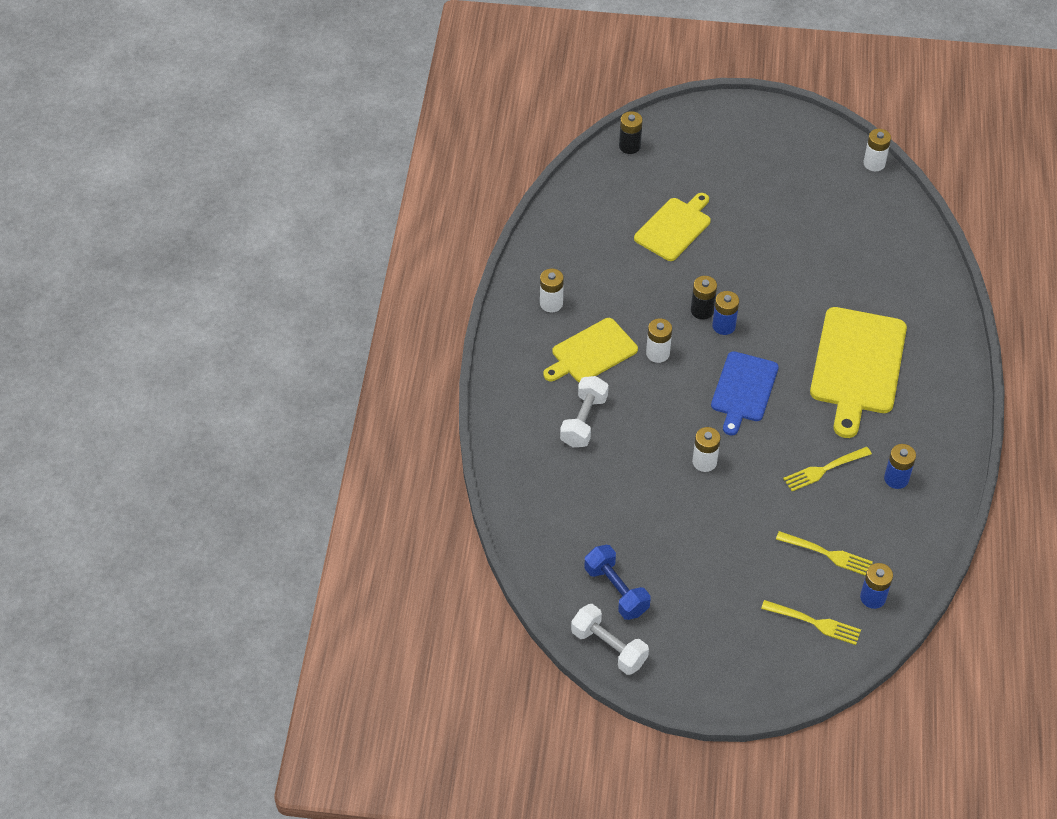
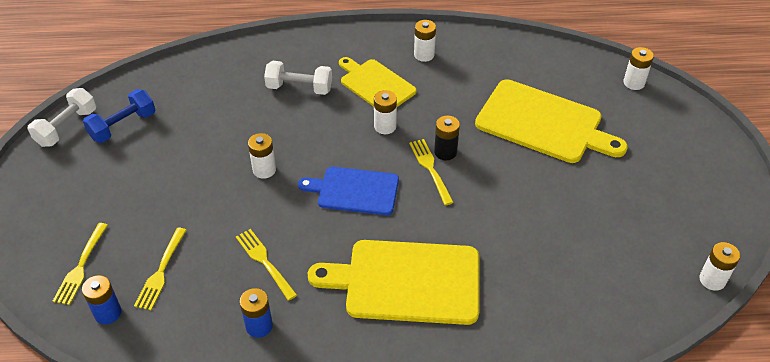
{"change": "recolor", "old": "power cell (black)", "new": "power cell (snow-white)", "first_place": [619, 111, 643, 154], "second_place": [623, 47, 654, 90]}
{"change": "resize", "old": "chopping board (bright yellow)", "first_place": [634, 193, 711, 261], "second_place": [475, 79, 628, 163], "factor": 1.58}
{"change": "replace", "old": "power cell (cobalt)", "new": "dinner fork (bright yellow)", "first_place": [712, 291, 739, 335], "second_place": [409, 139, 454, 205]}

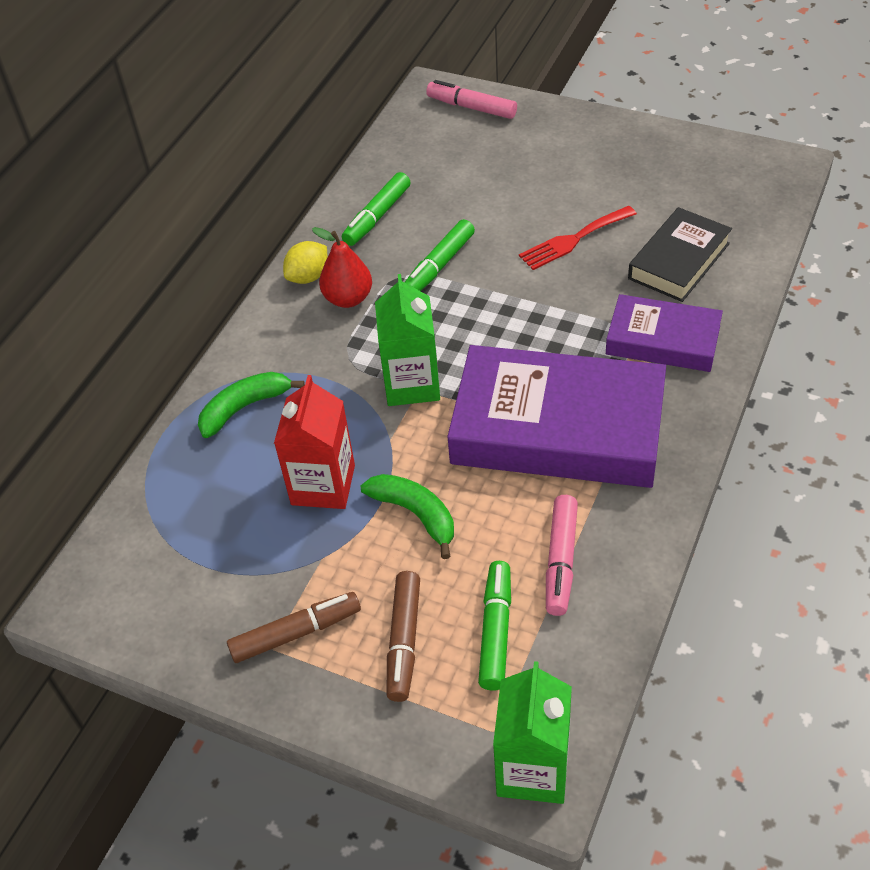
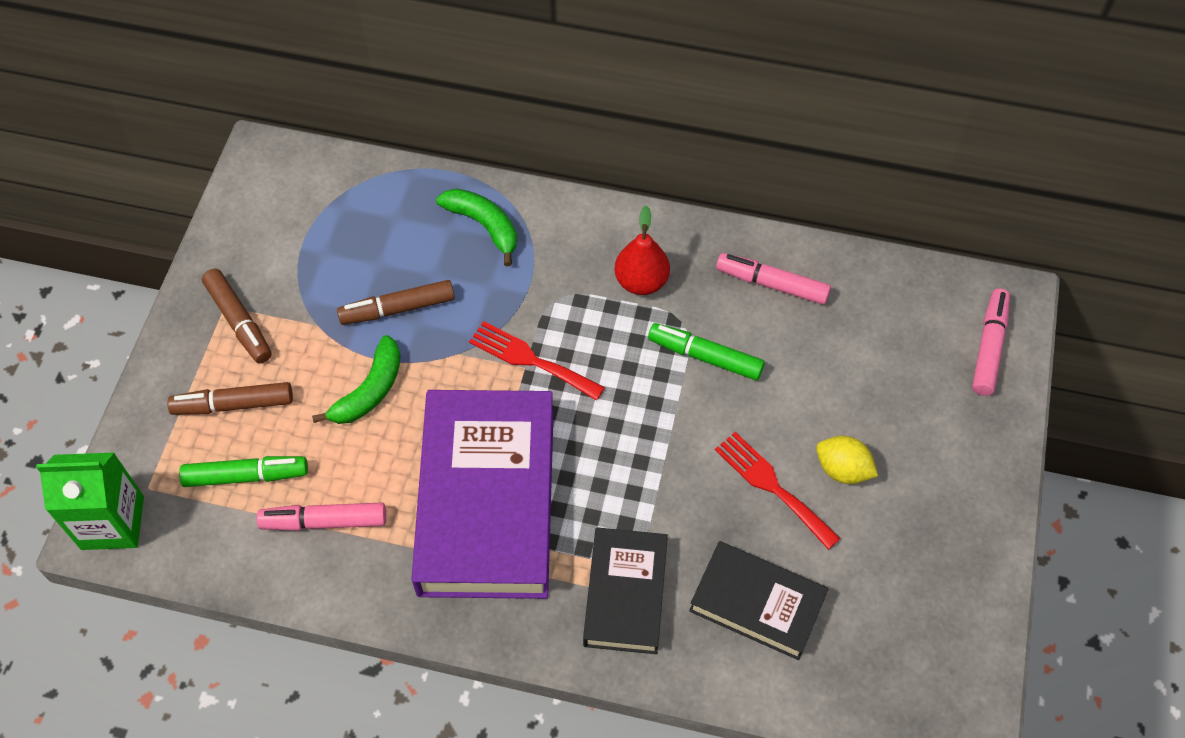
{"change": "replace", "old": "juice carton (red)", "new": "marker (russet)", "first_place": [274, 375, 355, 509], "second_place": [337, 280, 455, 325]}
{"change": "move", "old": "toy lemon (bright yellow)", "first_place": [283, 241, 328, 284], "second_place": [816, 436, 878, 484]}
{"change": "recolor", "old": "marker (emerald)", "new": "marker (rosy)", "first_place": [342, 172, 411, 246], "second_place": [716, 253, 831, 305]}
{"change": "replace", "old": "juice carton (emerald)", "new": "dinner fork (red)", "first_place": [375, 274, 440, 406], "second_place": [469, 321, 605, 401]}
{"change": "recolor", "old": "hardback (royal purple)", "new": "hardback (black)", "first_place": [606, 294, 723, 372], "second_place": [583, 527, 668, 654]}

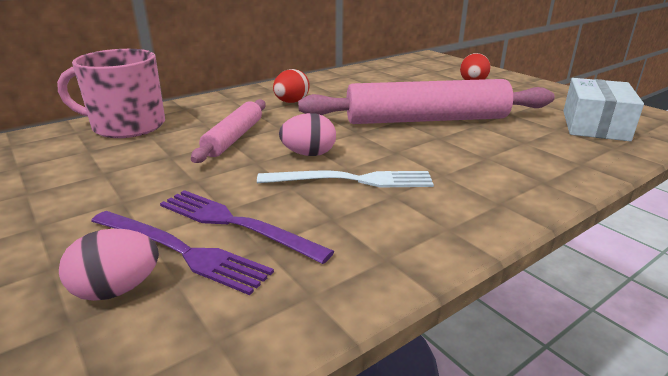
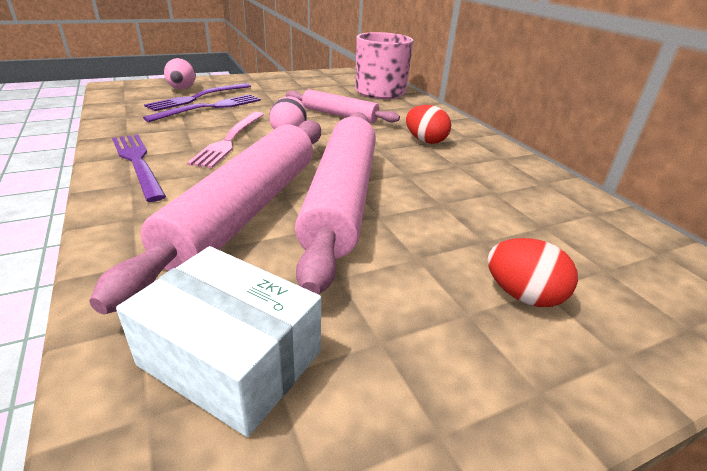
{"change": "recolor", "old": "dinner fork (snow-white)", "new": "dinner fork (rosy)", "first_place": [257, 171, 434, 187], "second_place": [187, 112, 264, 168]}
{"change": "insert", "new": "pastry roller (rosy)", "second_place": [89, 120, 321, 315]}
{"change": "insert", "new": "dinner fork (royal purple)", "second_place": [112, 134, 166, 202]}

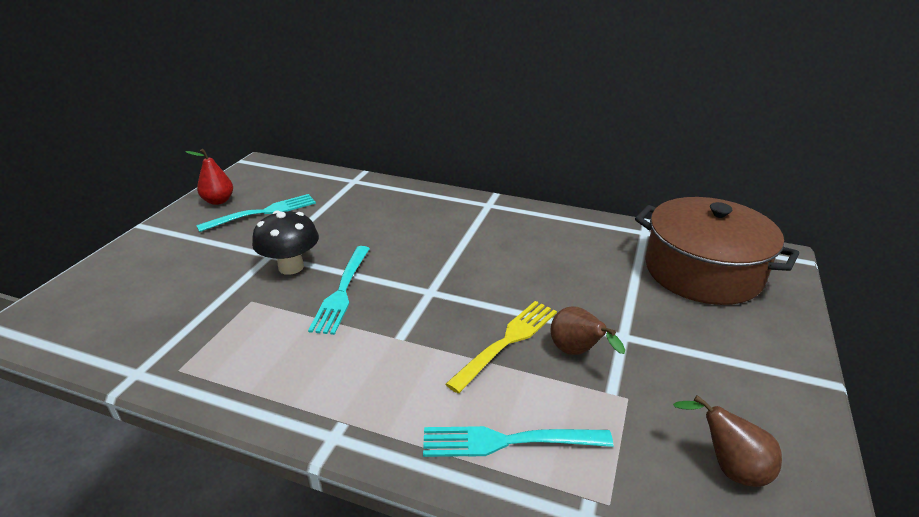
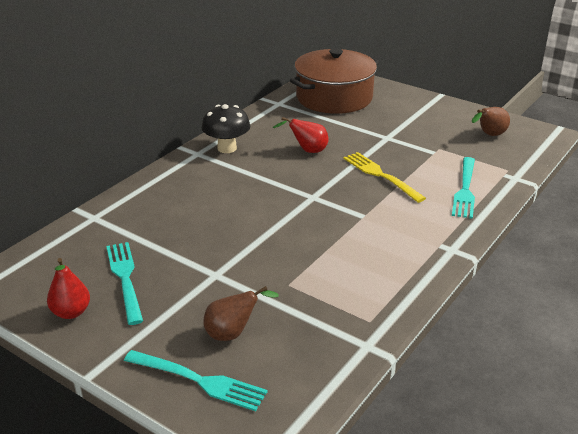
{"change": "move", "old": "mushroom (black)", "first_place": [252, 210, 319, 275], "second_place": [202, 104, 250, 153]}
{"change": "move", "old": "dinner fork (aqua)", "first_place": [308, 246, 370, 335], "second_place": [124, 350, 268, 411]}
{"change": "move", "old": "toy pear (russet)", "first_place": [550, 306, 625, 355], "second_place": [203, 286, 279, 341]}
{"change": "insert", "new": "toy pear (red)", "second_place": [273, 117, 329, 153]}

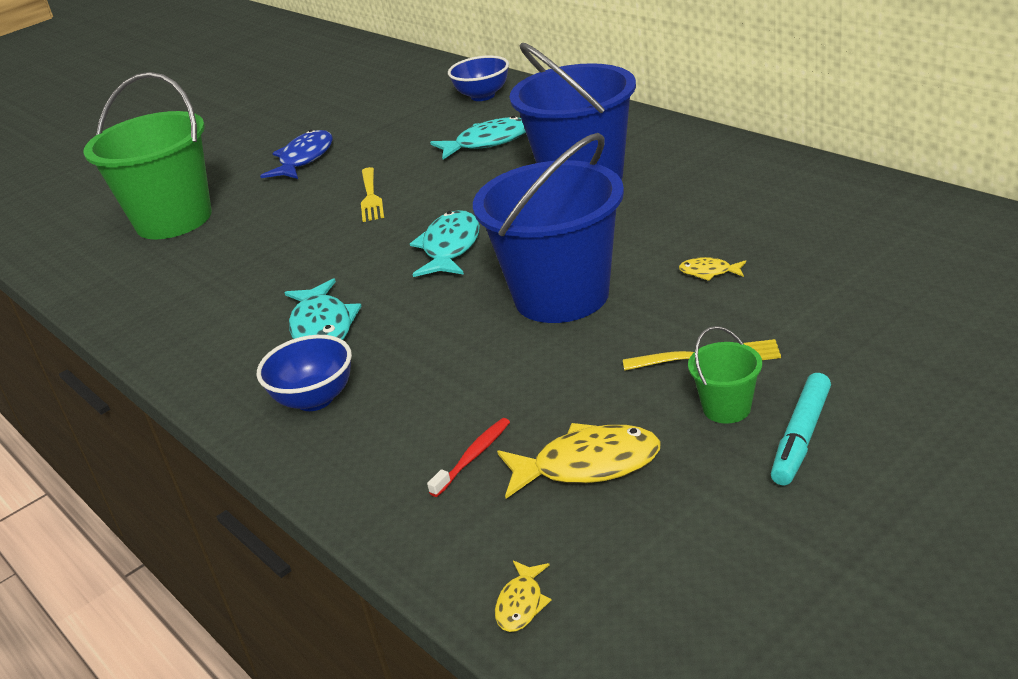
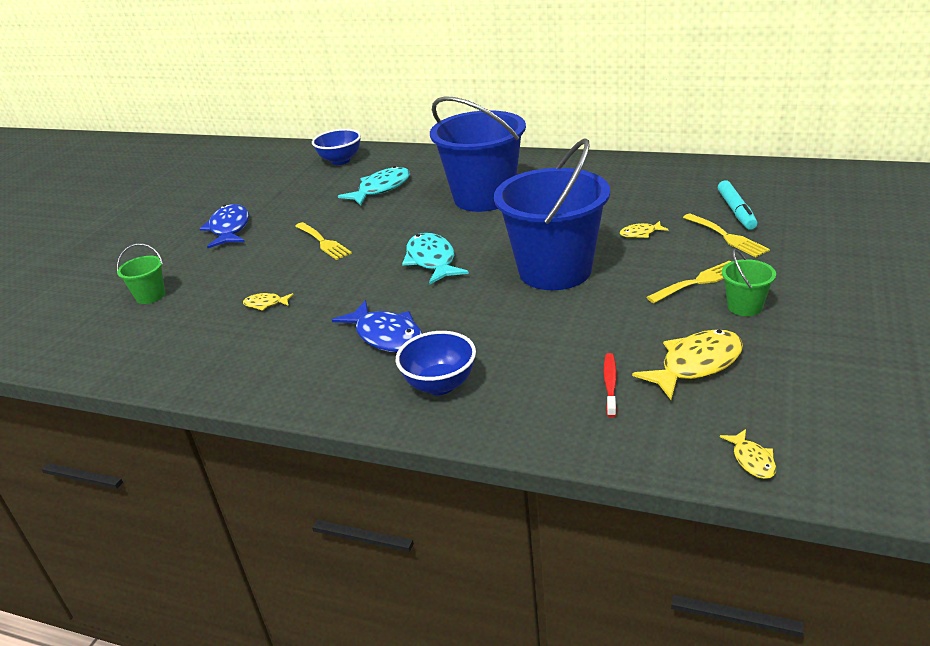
{"change": "resize", "old": "pail (emerald)", "first_place": [84, 72, 212, 239], "second_place": [117, 243, 165, 304], "factor": 0.41}
{"change": "recolor", "old": "fish figure (aqua)", "new": "fish figure (cobalt)", "first_place": [284, 278, 361, 340], "second_place": [332, 300, 422, 352]}
{"change": "move", "old": "marker (aqua)", "first_place": [771, 373, 831, 485], "second_place": [718, 180, 757, 230]}
{"change": "insert", "new": "fish figure (bright yellow)", "second_place": [243, 293, 294, 311]}
{"change": "insert", "new": "dinner fork (bright yellow)", "second_place": [683, 213, 770, 257]}

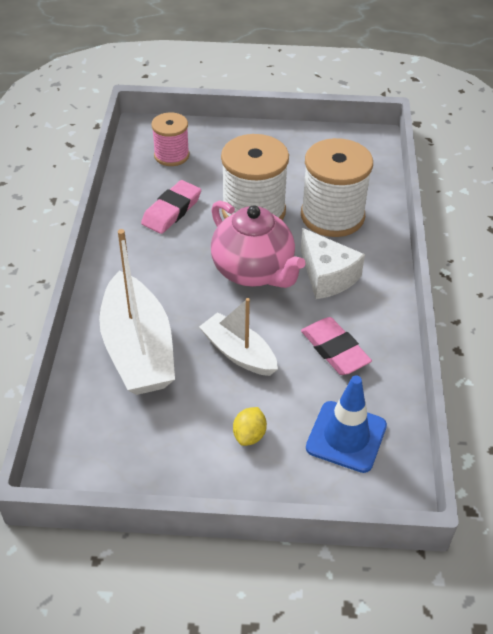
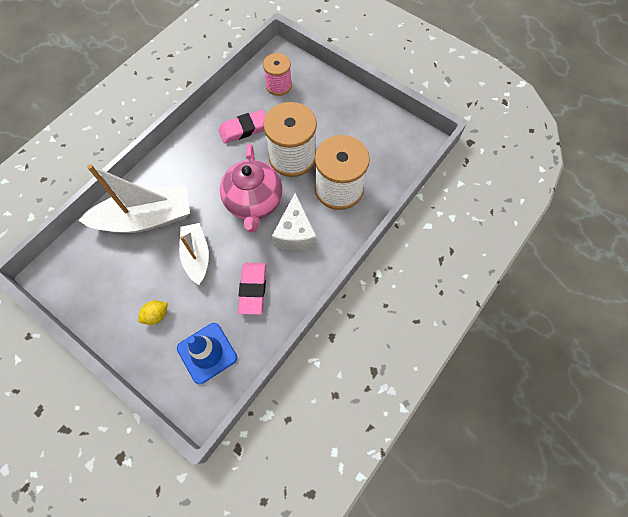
{"change": "rotate", "old": "sailboat (snow-white)", "first_place": [99, 229, 175, 395], "second_place": [78, 164, 190, 233], "degrees": -120}

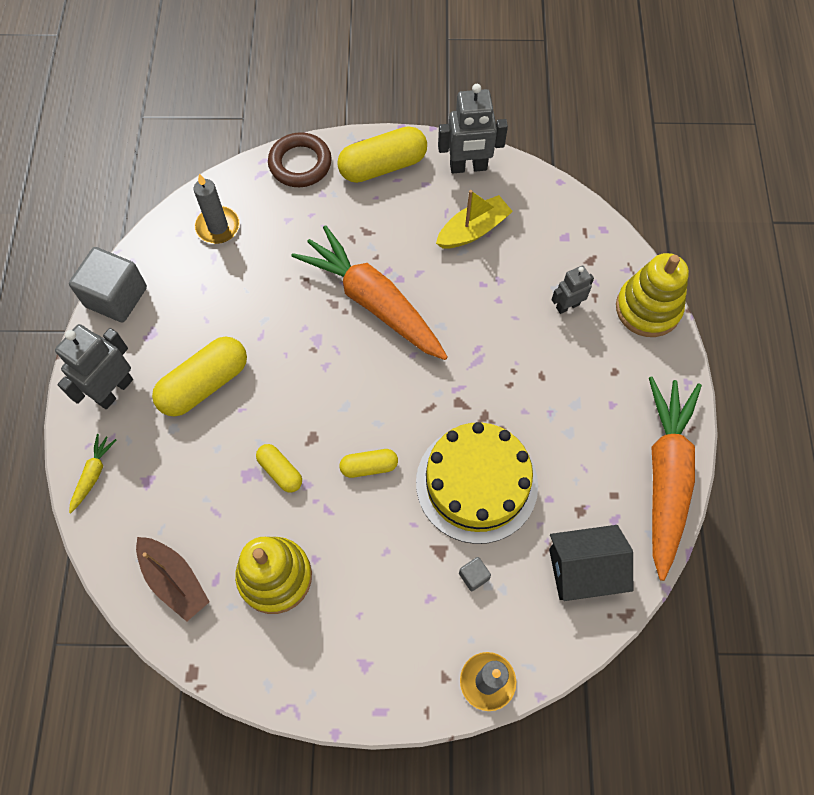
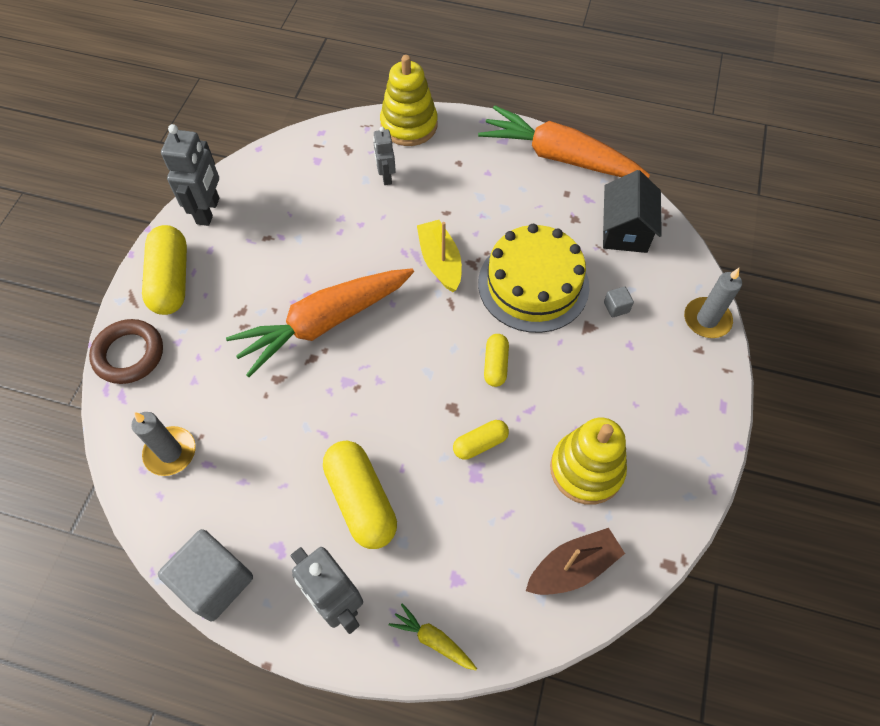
{"change": "move", "old": "sailboat (bright yellow)", "first_place": [436, 190, 513, 248], "second_place": [417, 220, 462, 292]}

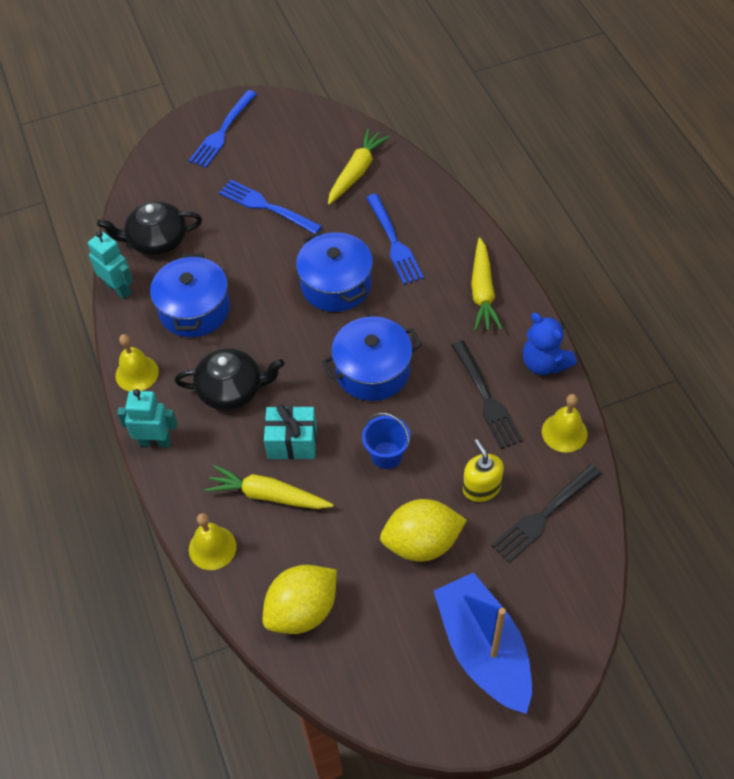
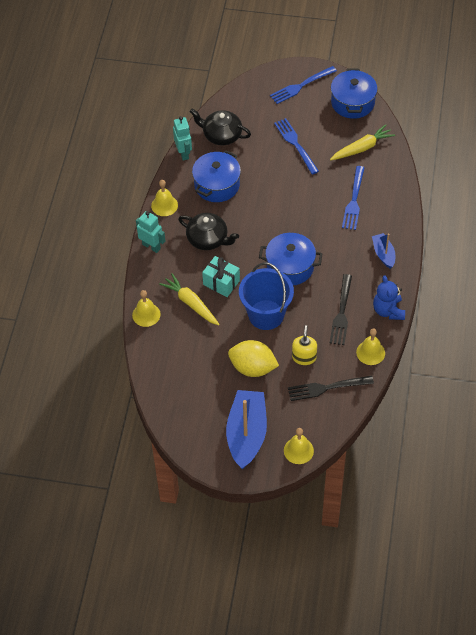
{"change": "delete", "old": "toy lemon (bright yellow)", "first_place": [263, 565, 337, 634]}
{"change": "move", "old": "pot (cobalt)", "first_place": [296, 231, 373, 312], "second_place": [331, 69, 378, 119]}
{"change": "resize", "old": "pail (cobalt)", "first_place": [362, 413, 410, 469], "second_place": [239, 262, 294, 330], "factor": 1.84}
{"change": "replace", "old": "root vegetable (bright yellow)", "new": "sailboat (cobalt)", "first_place": [471, 238, 502, 331], "second_place": [372, 233, 395, 269]}
{"change": "insert", "new": "school bell (bright yellow)", "second_place": [284, 428, 314, 464]}

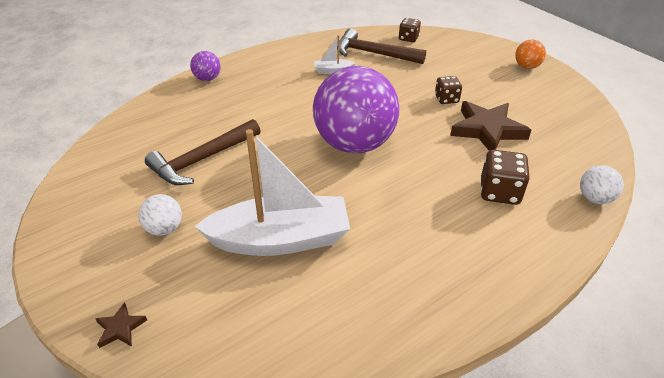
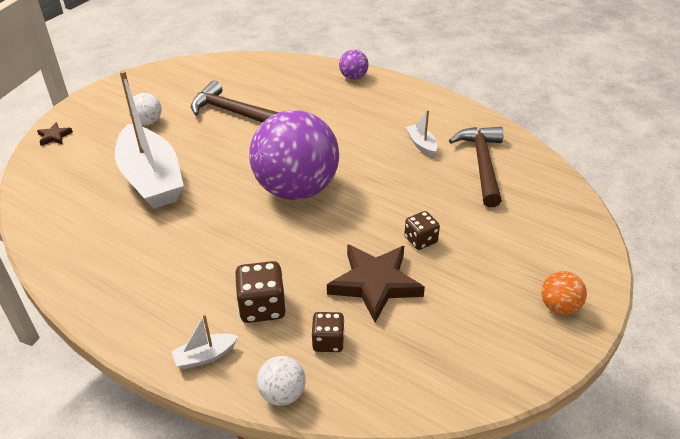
{"change": "move", "old": "die (russet)", "first_place": [399, 18, 421, 42], "second_place": [311, 312, 344, 352]}
{"change": "insert", "new": "sailboat (snow-white)", "second_place": [171, 314, 238, 369]}

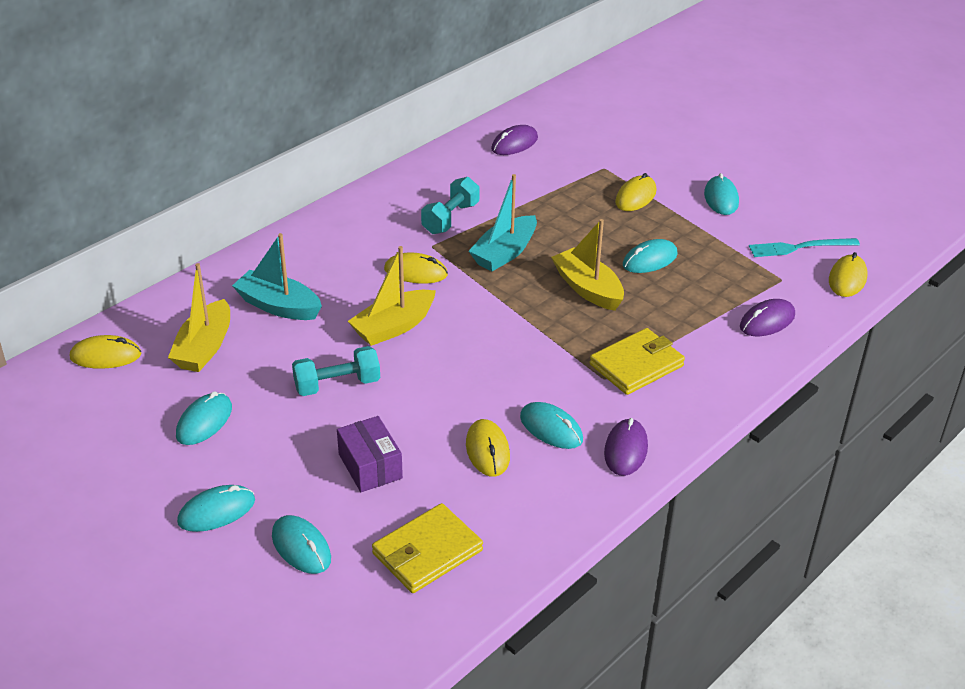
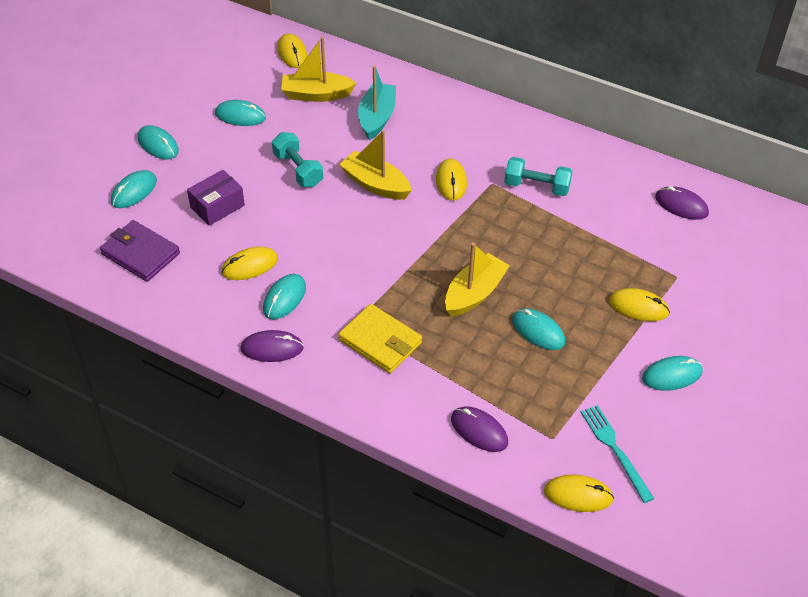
{"change": "recolor", "old": "card wallet (bright yellow)", "new": "card wallet (royal purple)", "first_place": [372, 503, 483, 593], "second_place": [100, 220, 180, 282]}
{"change": "delete", "old": "sailboat (aqua)", "first_place": [469, 174, 537, 271]}

